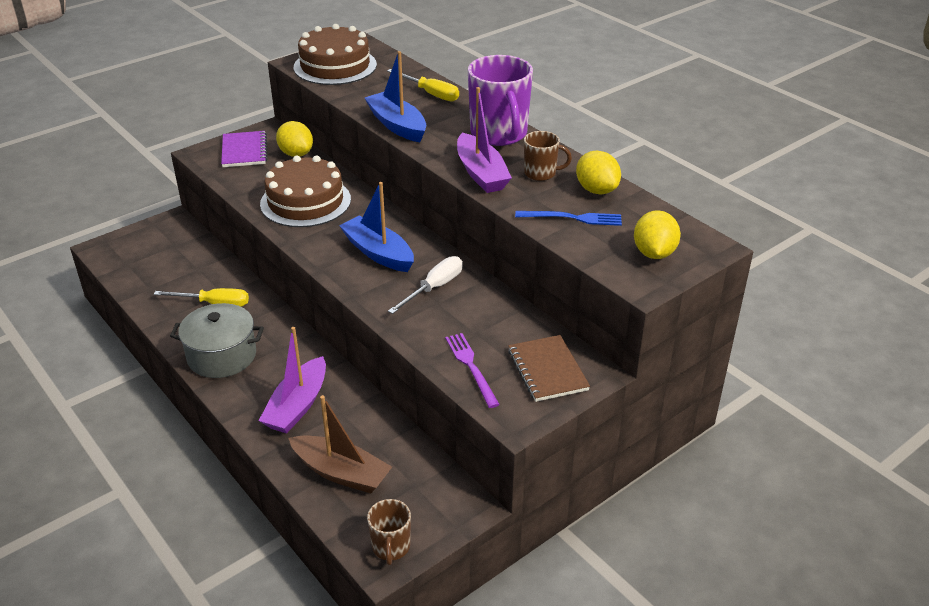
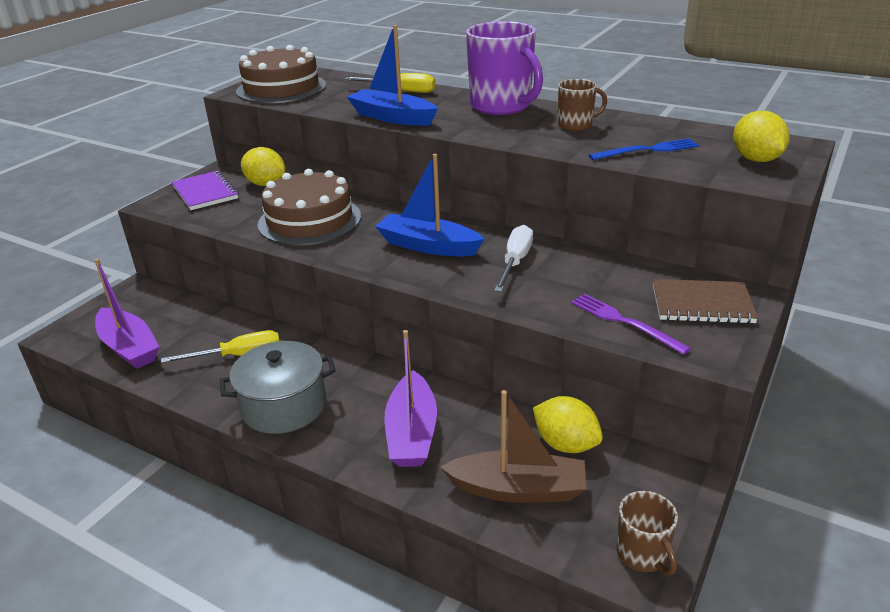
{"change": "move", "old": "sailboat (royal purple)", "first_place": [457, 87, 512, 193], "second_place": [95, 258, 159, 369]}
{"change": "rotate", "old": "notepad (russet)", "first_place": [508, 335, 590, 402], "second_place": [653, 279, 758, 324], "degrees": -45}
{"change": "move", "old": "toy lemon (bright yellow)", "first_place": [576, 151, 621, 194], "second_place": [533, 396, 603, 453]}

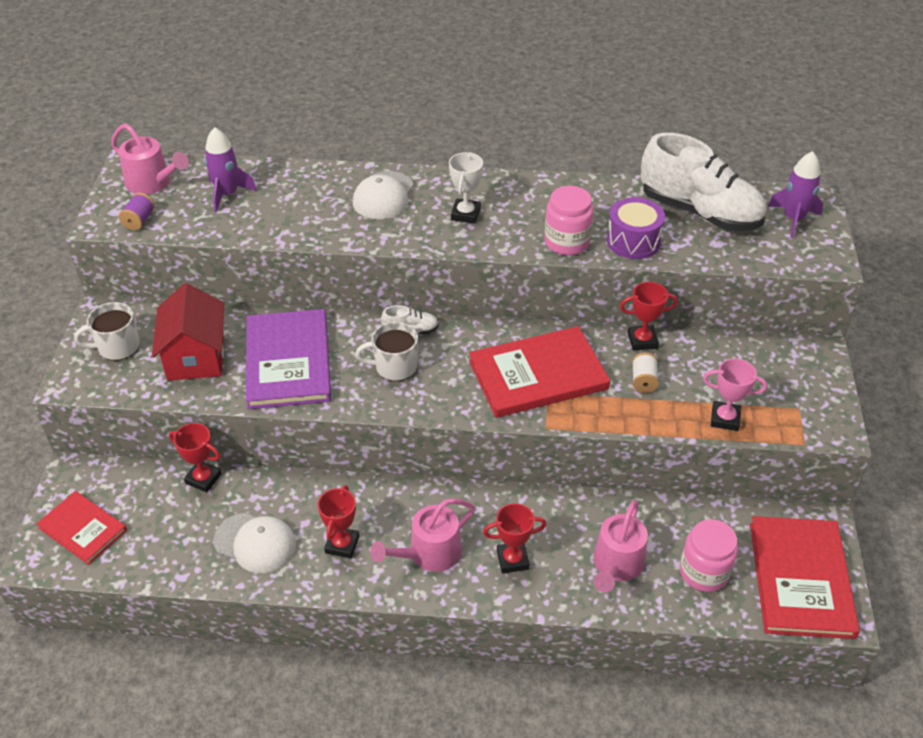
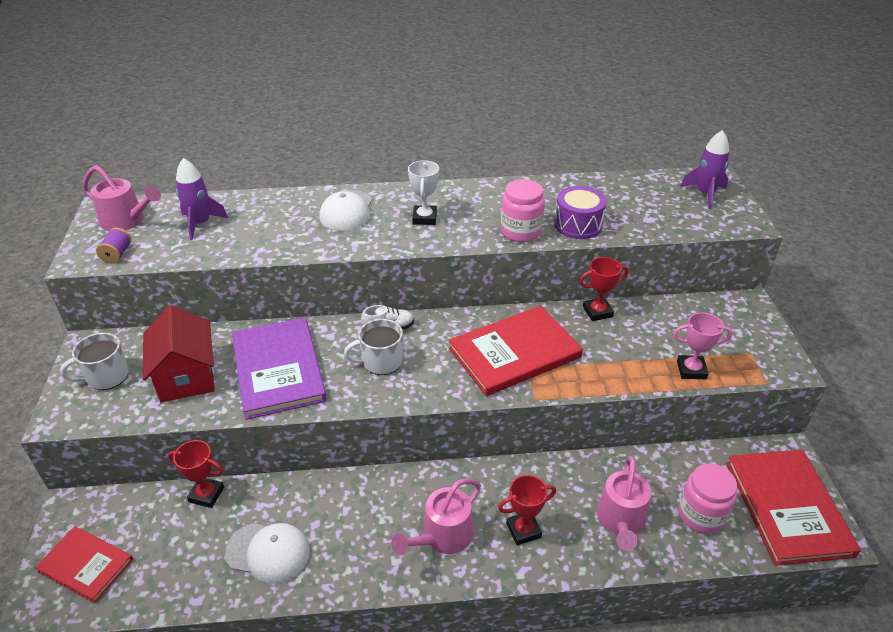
{"change": "delete", "old": "trophy (red)", "first_place": [317, 485, 359, 558]}
{"change": "delete", "old": "spool (snow-white)", "first_place": [632, 352, 659, 393]}
{"change": "delete", "old": "lace-up shoe (snow-white)", "first_place": [641, 133, 767, 231]}

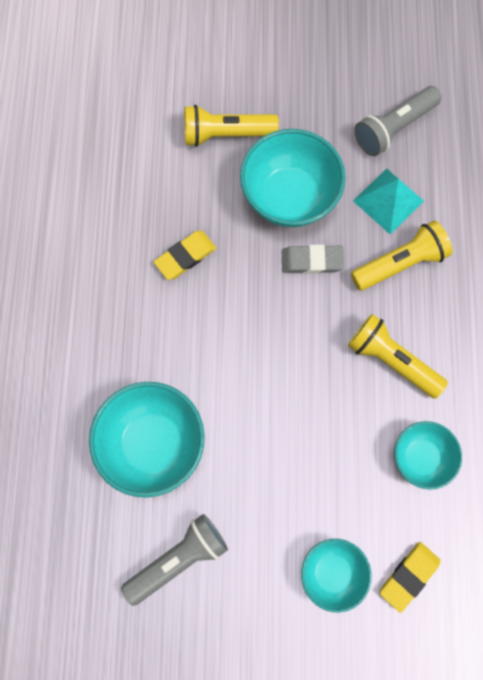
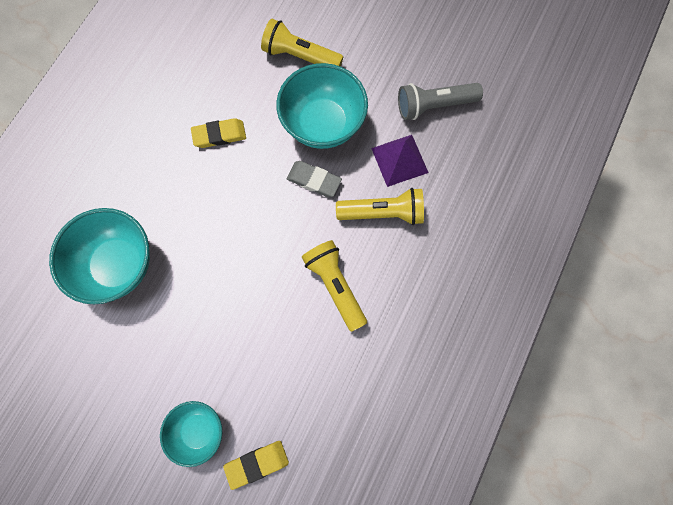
{"change": "delete", "old": "flashlight (ash-grey)", "first_place": [121, 514, 228, 606]}
{"change": "recolor", "old": "pyramid shape (aqua)", "new": "pyramid shape (royal purple)", "first_place": [353, 169, 424, 234], "second_place": [371, 135, 429, 187]}
{"change": "delete", "old": "deep dish (aqua)", "first_place": [394, 421, 462, 490]}

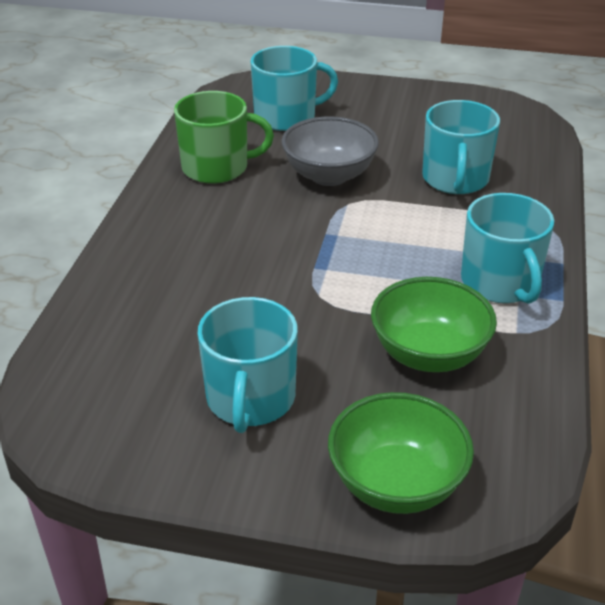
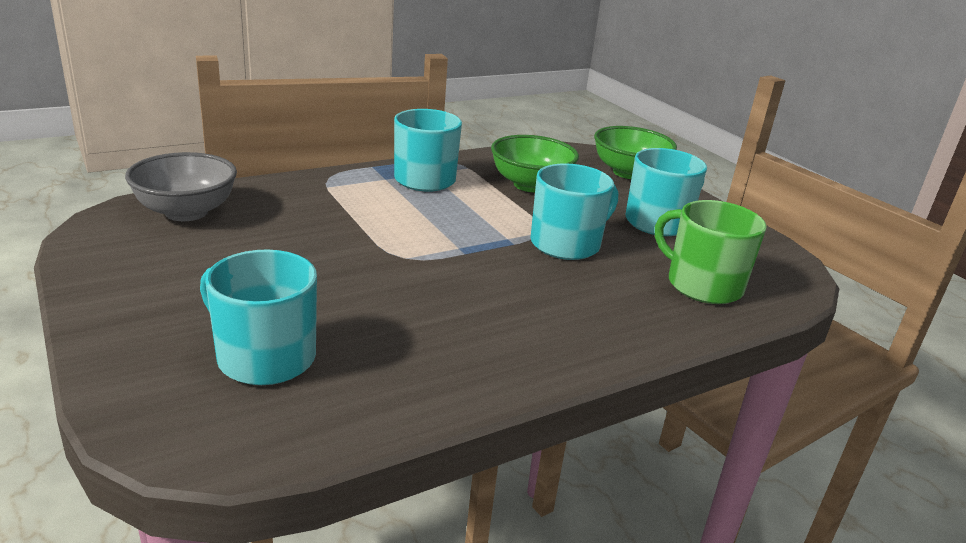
{"change": "move", "old": "coffee mug (emerald)", "first_place": [174, 91, 274, 184], "second_place": [655, 200, 767, 304]}
{"change": "move", "old": "deep dish (ash-grey)", "first_place": [282, 116, 379, 186], "second_place": [125, 152, 237, 221]}
{"change": "move", "old": "coffee mug (aqua)", "first_place": [422, 100, 500, 194], "second_place": [530, 163, 618, 260]}

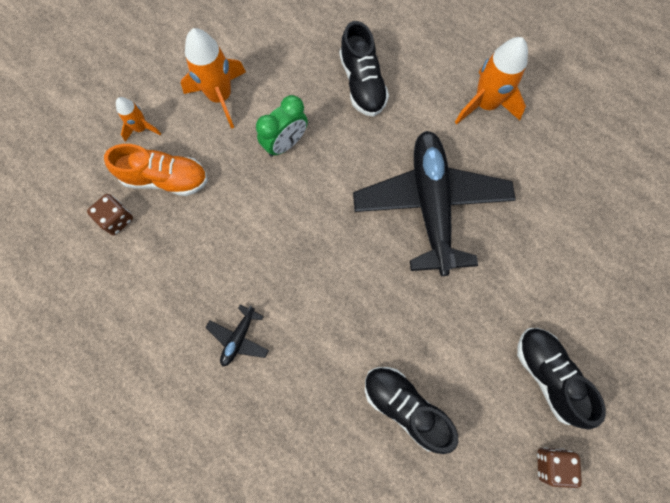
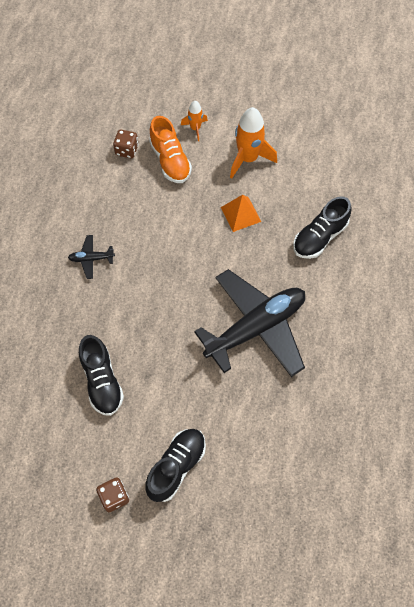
{"change": "replace", "old": "clock (emerald)", "new": "pyramid shape (orange)", "first_place": [256, 95, 308, 157], "second_place": [221, 195, 261, 232]}
{"change": "rotate", "old": "lace-up shoe (black)", "first_place": [365, 367, 458, 454], "second_place": [79, 335, 124, 416], "degrees": 150}
{"change": "delete", "old": "toy rocket (orange)", "first_place": [455, 37, 528, 124]}

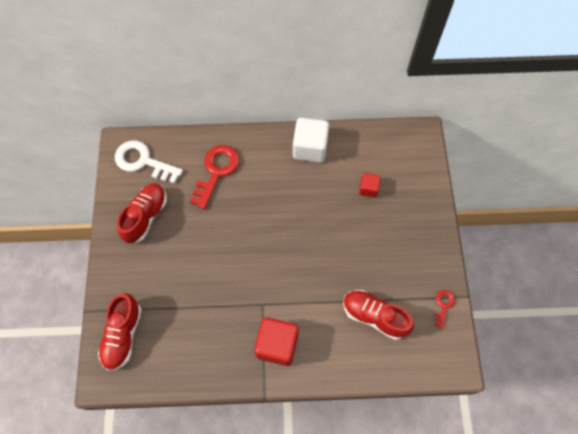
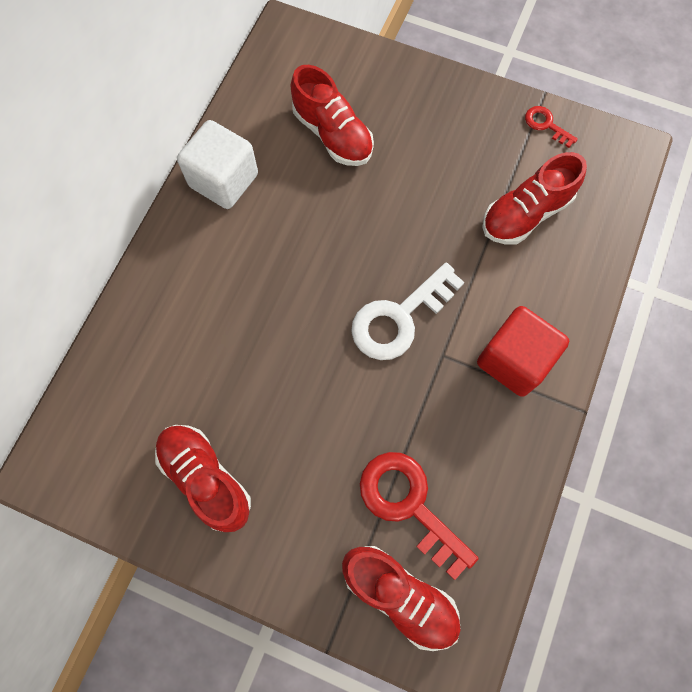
{"change": "move", "old": "latchkey (snow-white)", "first_place": [115, 141, 183, 184], "second_place": [351, 262, 465, 360]}
{"change": "move", "old": "latchkey (red)", "first_place": [190, 145, 239, 209], "second_place": [360, 452, 479, 580]}
{"change": "replace", "old": "block (red)", "new": "lace-up shoe (red)", "first_place": [359, 173, 380, 198], "second_place": [291, 65, 374, 166]}

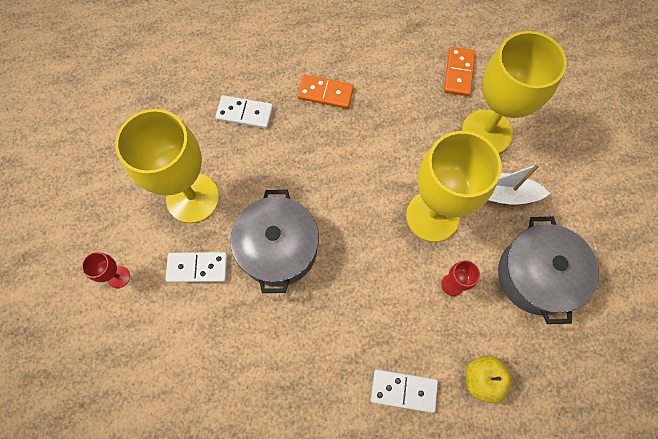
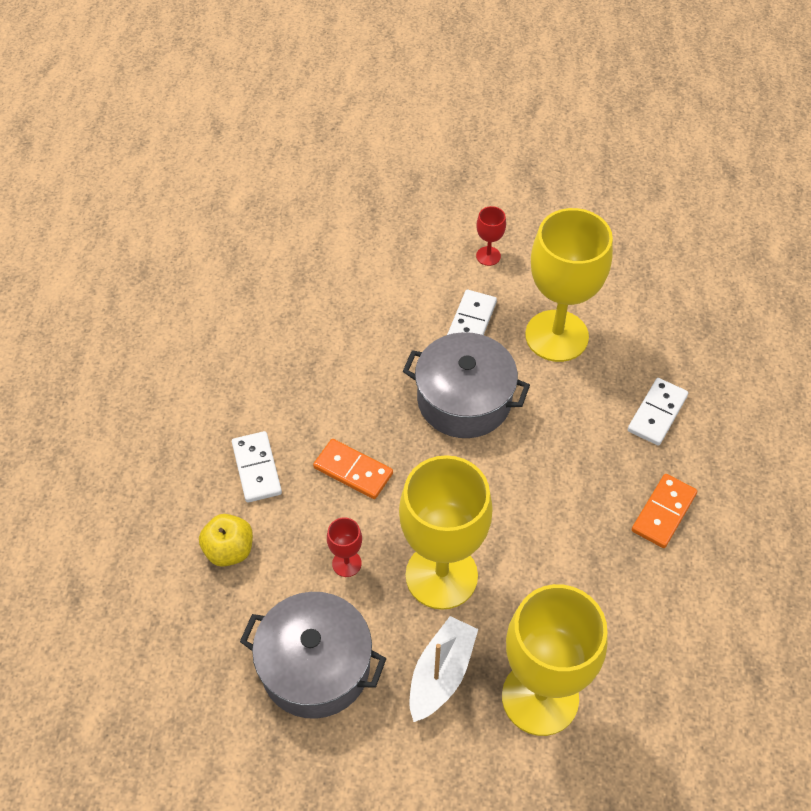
{"change": "rotate", "old": "domino piece (snow-white)", "first_place": [371, 369, 438, 413], "second_place": [232, 431, 282, 503], "degrees": -45}
{"change": "move", "old": "domino piece (orange)", "first_place": [444, 47, 475, 96], "second_place": [313, 439, 393, 499]}

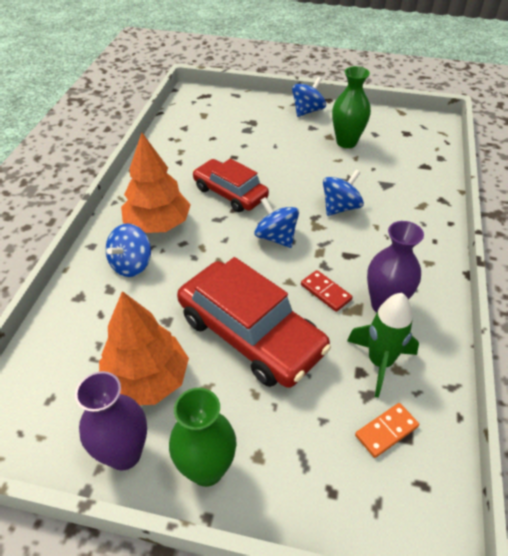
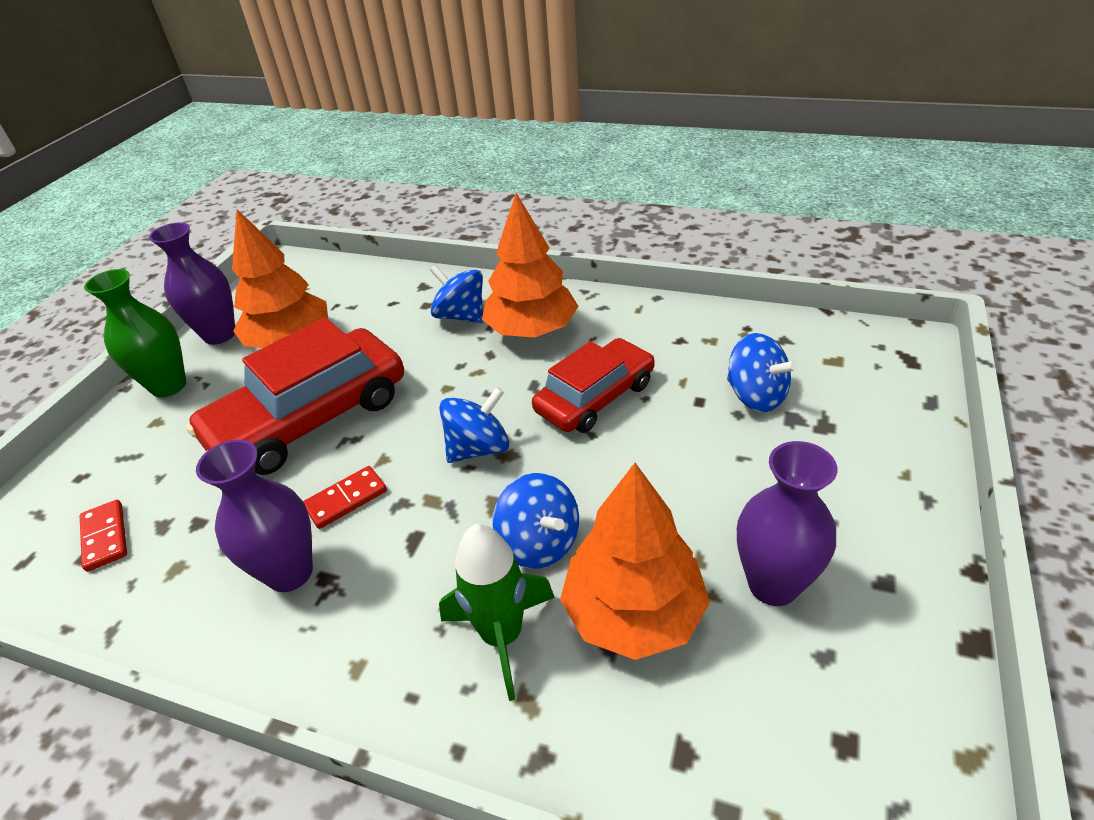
{"change": "move", "old": "toy top (cobalt)", "first_place": [292, 77, 326, 117], "second_place": [727, 333, 798, 412]}
{"change": "recolor", "old": "flower vase (emerald)", "new": "flower vase (royal purple)", "first_place": [332, 66, 371, 148], "second_place": [737, 441, 837, 606]}
{"change": "move", "old": "toy rocket (emerald)", "first_place": [347, 293, 419, 398], "second_place": [439, 524, 555, 701]}
{"change": "recolor", "old": "domino piece (orange)", "new": "domino piece (red)", "first_place": [355, 403, 419, 458], "second_place": [80, 500, 127, 572]}
{"change": "insert", "new": "fir tree (orange)", "second_place": [560, 463, 710, 660]}

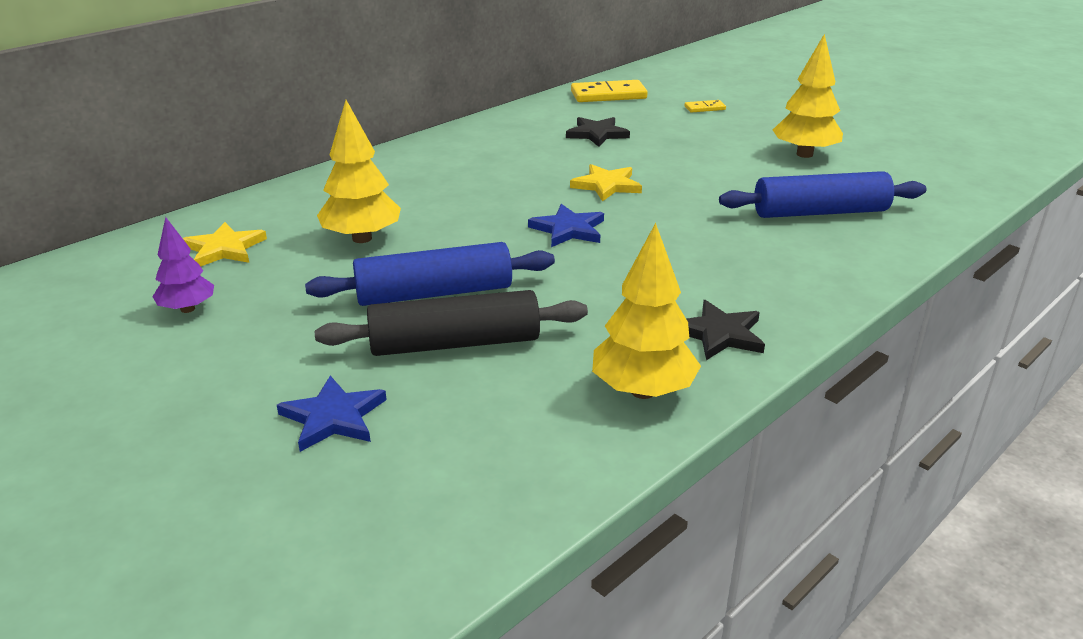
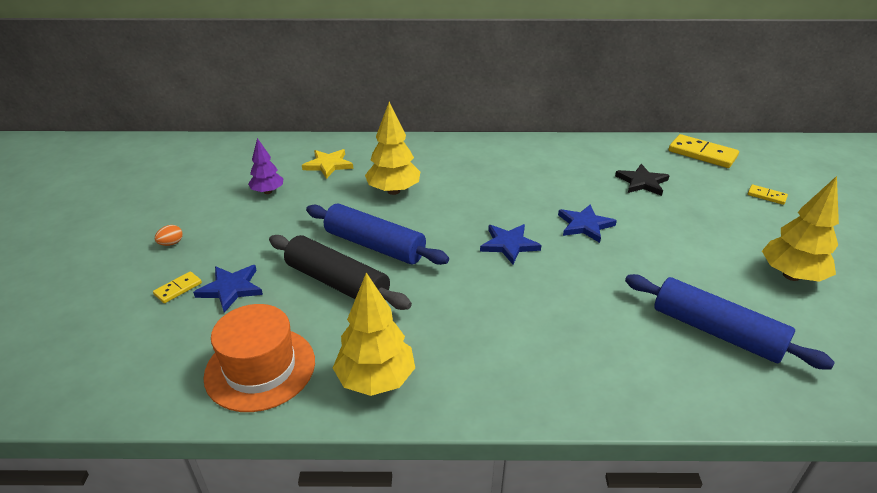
{"change": "recolor", "old": "star shape (bright yellow)", "new": "star shape (cobalt)", "first_place": [570, 164, 642, 202], "second_place": [558, 204, 617, 243]}
{"change": "delete", "old": "star shape (black)", "first_place": [687, 300, 765, 360]}
{"change": "insert", "new": "domino piece (bright yellow)", "second_place": [153, 271, 202, 303]}
{"change": "insert", "new": "egg shape (orange)", "second_place": [155, 225, 183, 246]}
{"change": "insert", "new": "top hat (orange)", "second_place": [203, 304, 315, 412]}

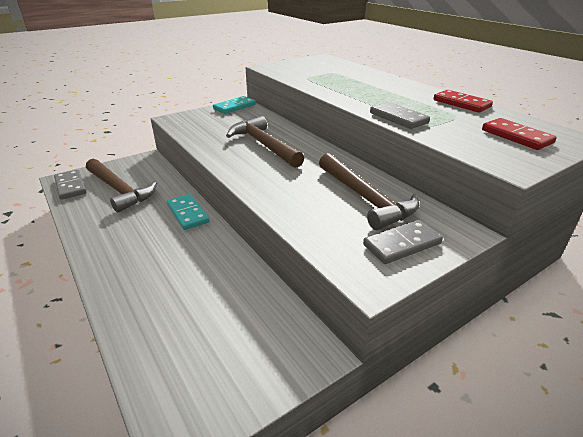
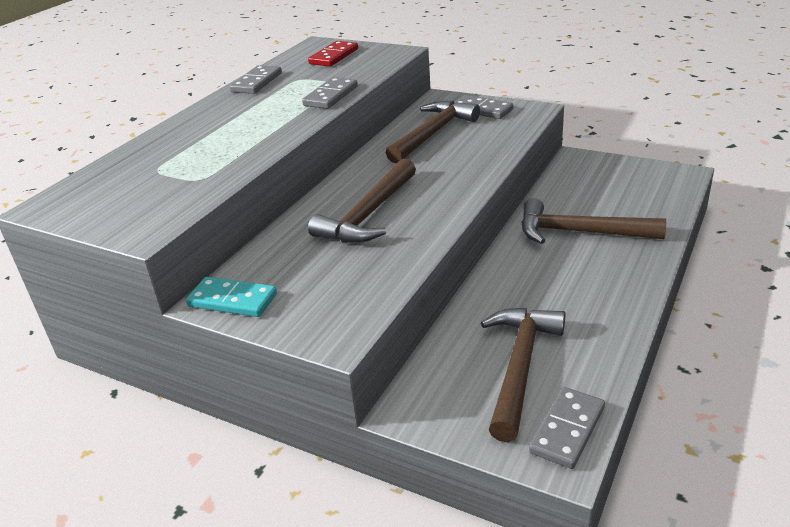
{"change": "delete", "old": "domino piece (aqua)", "first_place": [167, 194, 209, 230]}
{"change": "recolor", "old": "domino piece (red)", "new": "domino piece (ash-grey)", "first_place": [433, 90, 493, 113], "second_place": [230, 65, 282, 94]}
{"change": "insert", "new": "claw hammer (russet)", "second_place": [521, 198, 666, 244]}

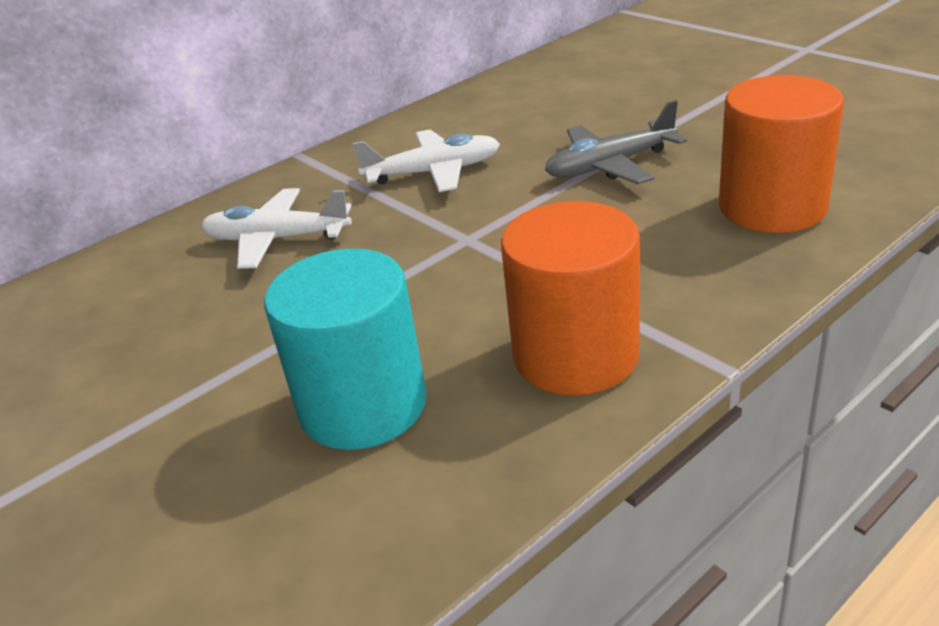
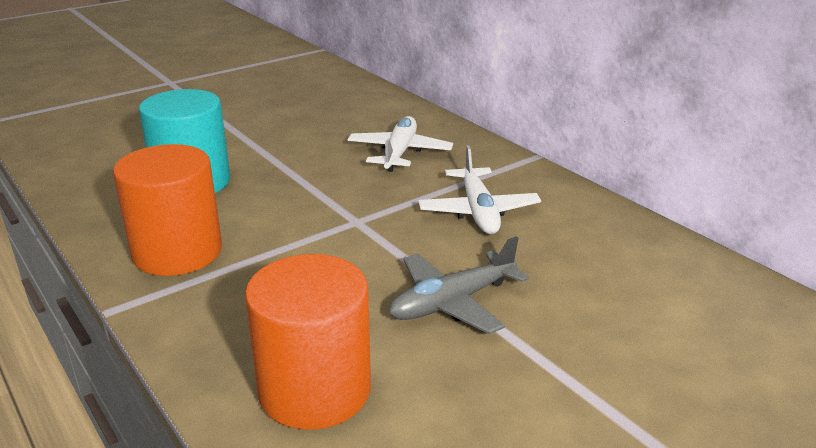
{"change": "rotate", "old": "aeroplane (ash-grey)", "first_place": [545, 100, 687, 184], "second_place": [389, 236, 529, 334], "degrees": -105}

